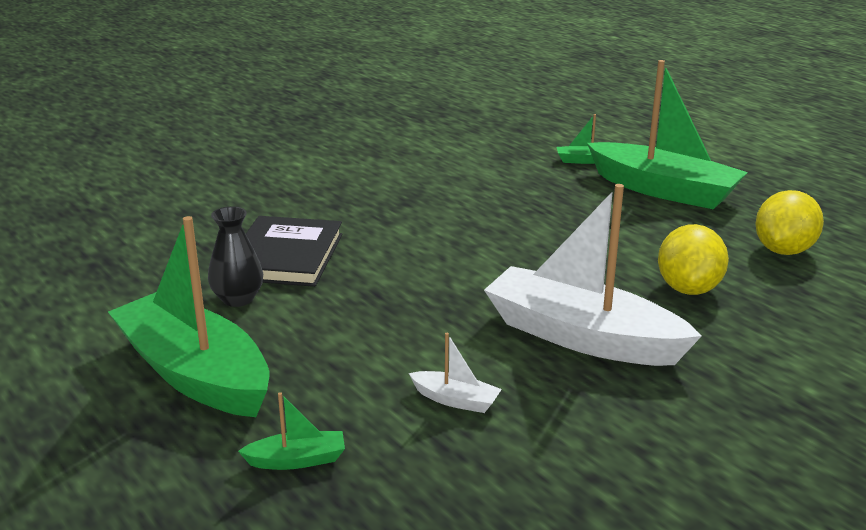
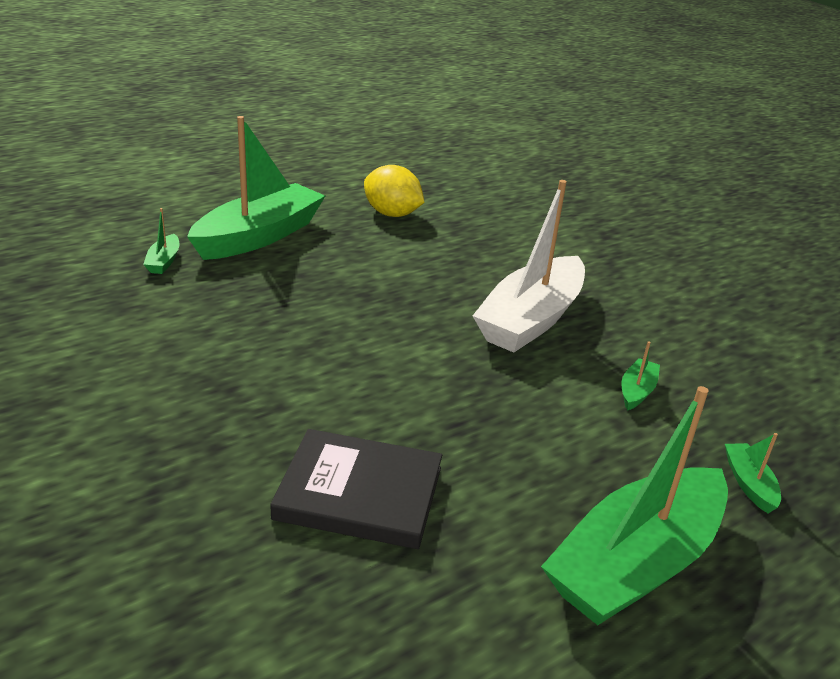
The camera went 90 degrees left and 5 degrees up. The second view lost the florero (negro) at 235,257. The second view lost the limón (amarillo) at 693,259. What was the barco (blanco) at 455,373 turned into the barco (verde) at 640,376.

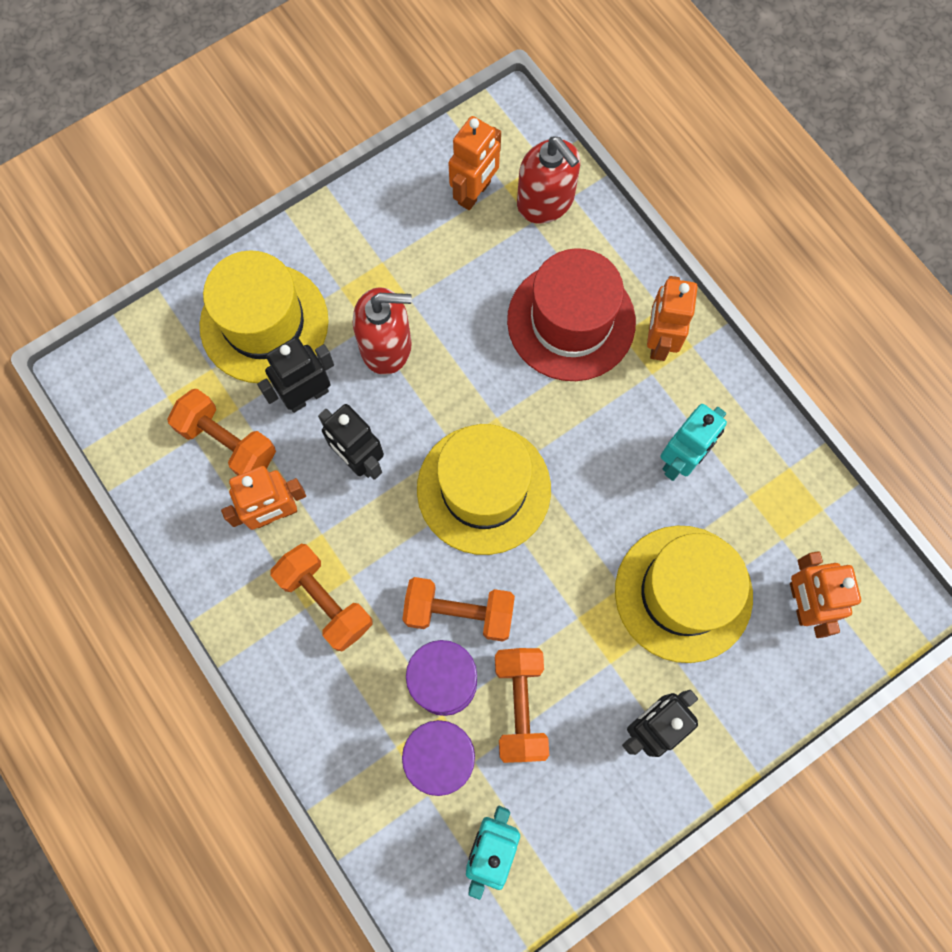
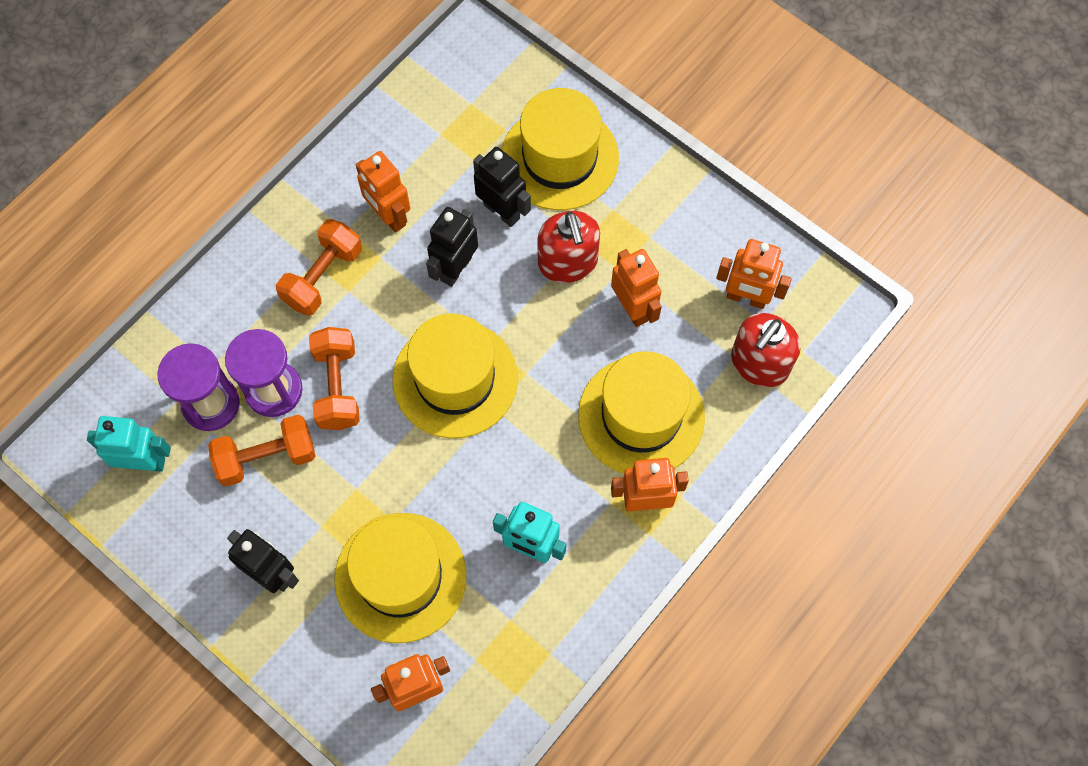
The camera went 75 degrees right and 5 degrees down. What was the sombrero (rojo) at 571,314 turned into the sombrero (amarillo) at 641,412. The second view lost the mancuerna (naranja) at 221,432. The second view gained the robot (naranja) at 636,288.

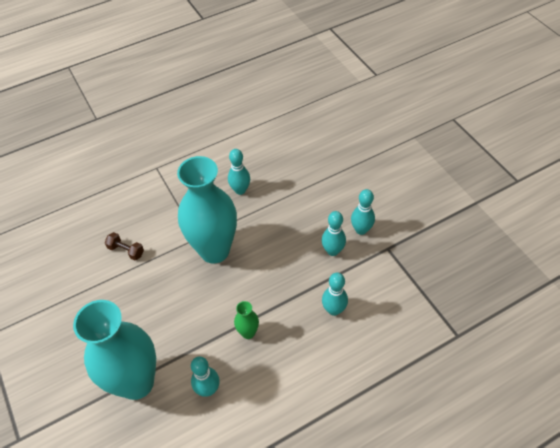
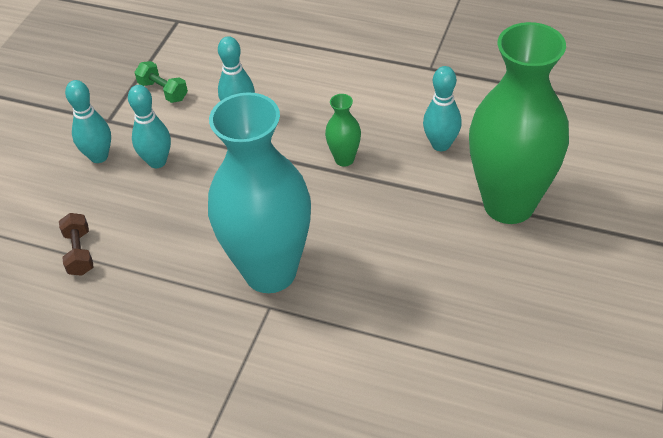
The camera went 130 degrees left and 5 degrees down. The second view lost the bolo (turquesa) at 239,172. The mancuerna (marrón) ended up elsewhere, having gone from 124,246 to 76,244. What was the florero (turquesa) at 114,350 turned into the florero (verde) at 519,123. The second view gained the mancuerna (verde) at 161,82.

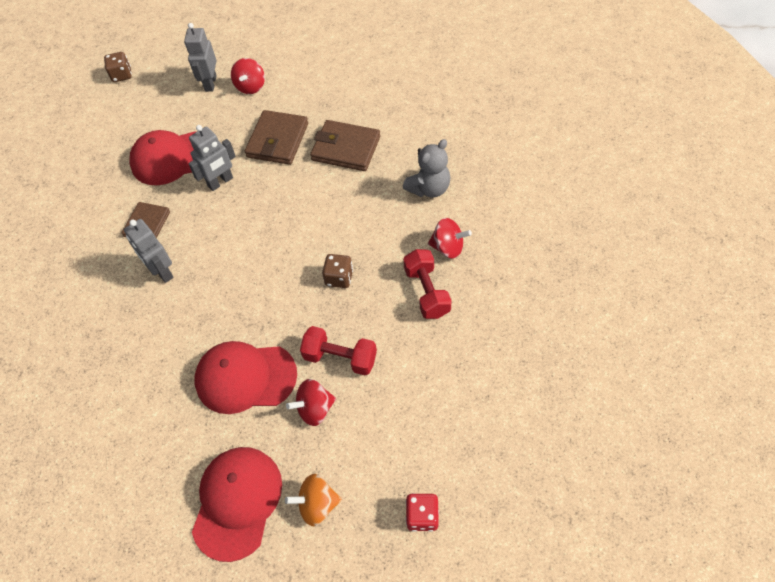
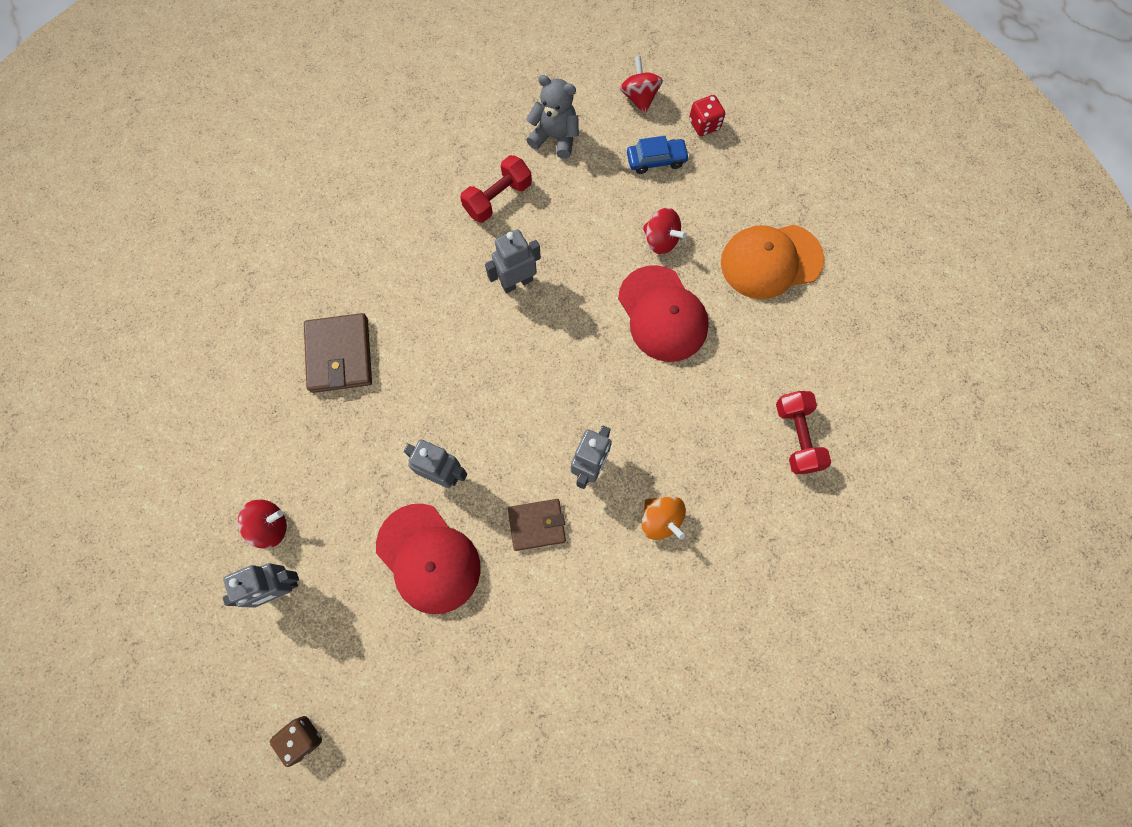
The camera went 120 degrees left and 15 degrees up. The second view lost the cartera (marrón) at 276,137. The osito (gris) ended up elsewhere, having gone from 426,168 to 552,117. The peonza (rojo) ended up elsewhere, having gone from 450,238 to 641,85. Where the dado (marrón) stood at 337,271, the robot (gris) came to stand at 513,261. The mancuerna (rojo) ended up elsewhere, having gone from 338,351 to 803,432. What was the gorra (rojo) at 237,504 turned into the gorra (naranja) at 772,262. The peonza (naranja) ended up elsewhere, having gone from 313,500 to 664,518. The second view gained the coche (azul) at 658,155.

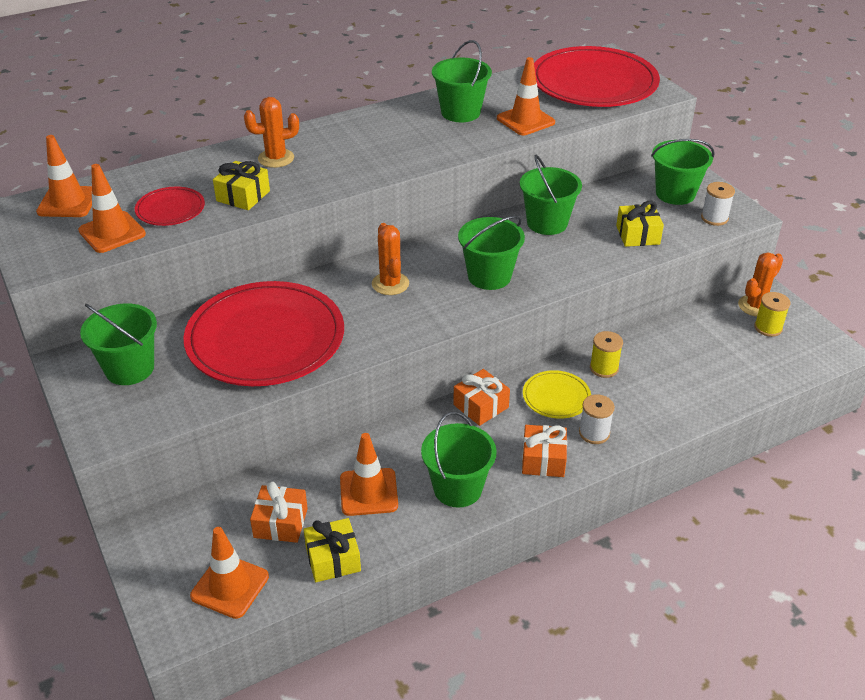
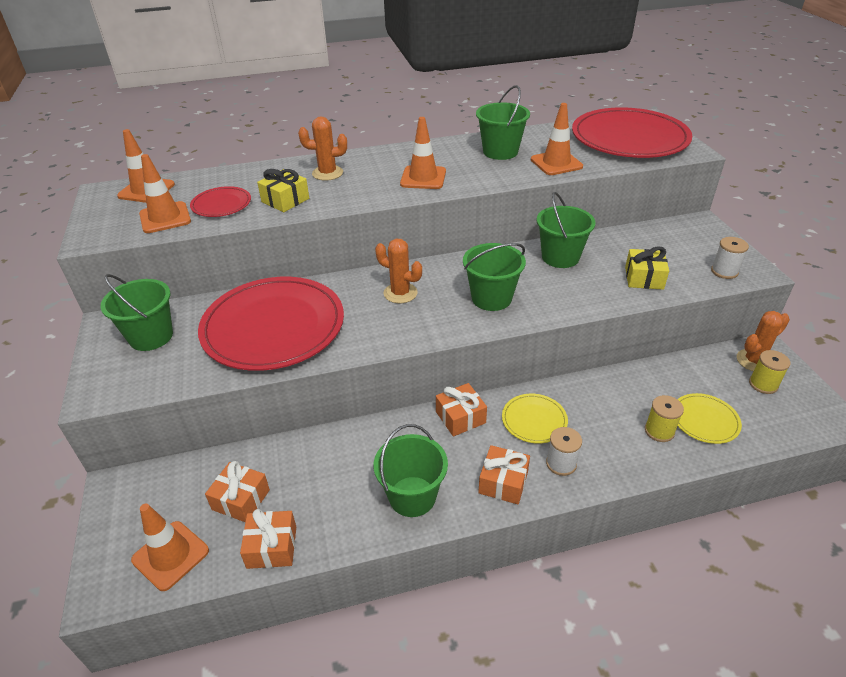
The camera went 15 degrees right and 0 degrees up. The second view lost the balde (verde) at 683,172. The cactus (naranja) at 390,259 ended up facing another way, 60 degrees counterclockwise from before. The carrete (amarillo) ended up elsewhere, having gone from 606,354 to 664,418. The cono de tráfico (naranja) ended up elsewhere, having gone from 369,474 to 423,153. What was the regalo (amarillo) at 332,550 turned into the regalo (naranja) at 268,539. The second view gained the plato (amarillo) at 710,418.

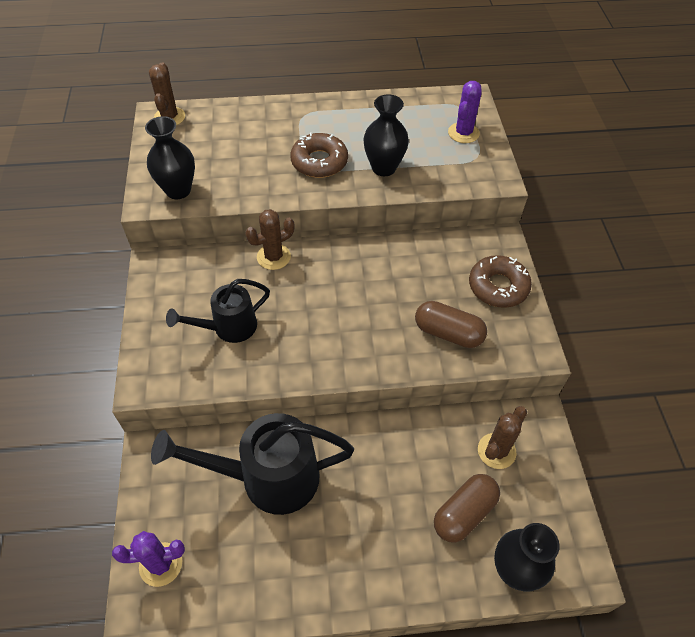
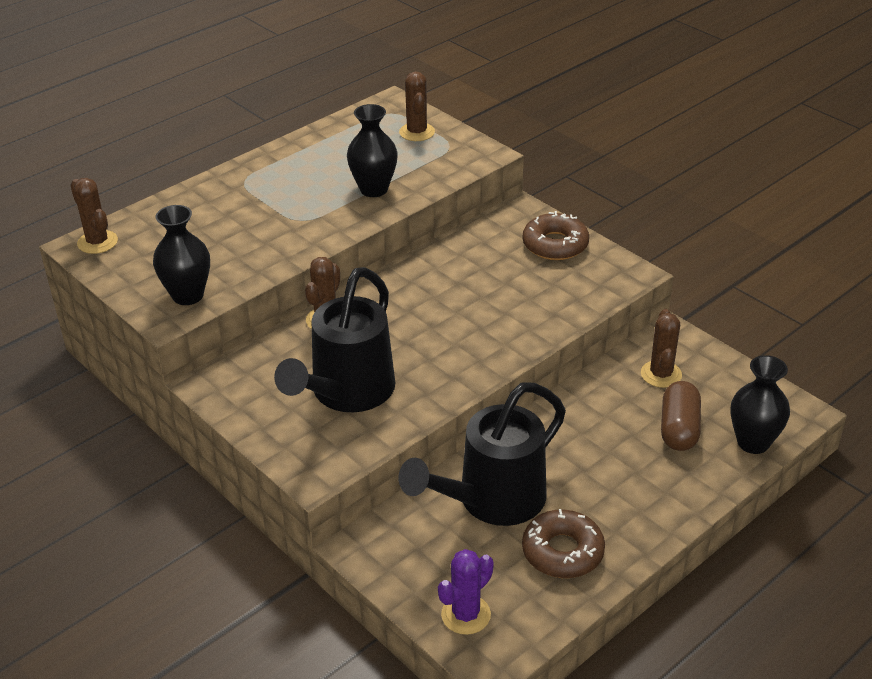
The camera went 35 degrees left and 15 degrees down. What was the cactus (morado) at 465,112 turned into the cactus (marrón) at 417,106. The rosquilla (marrón) ended up elsewhere, having gone from 319,155 to 563,543. The size of the regadera (negro) at 218,311 changed by a factor of 1.65. The second view lost the cápsula (marrón) at 451,324.

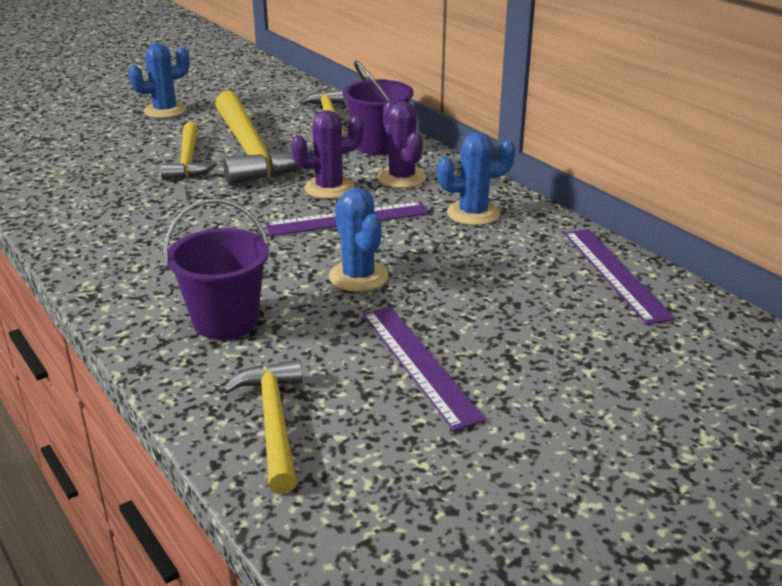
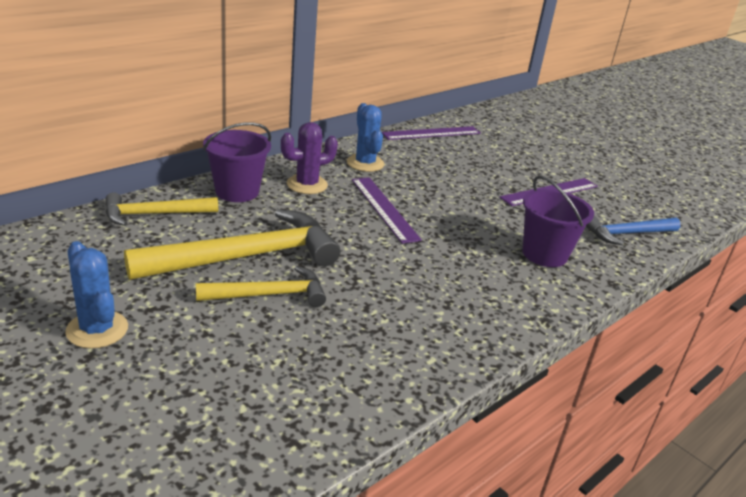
The camera went 100 degrees left and 0 degrees up. The second view lost the cactus (morado) at 327,154. The second view lost the cactus (azul) at 358,240. What was the martillo (amarillo) at 262,426 turned into the martillo (azul) at 633,230.

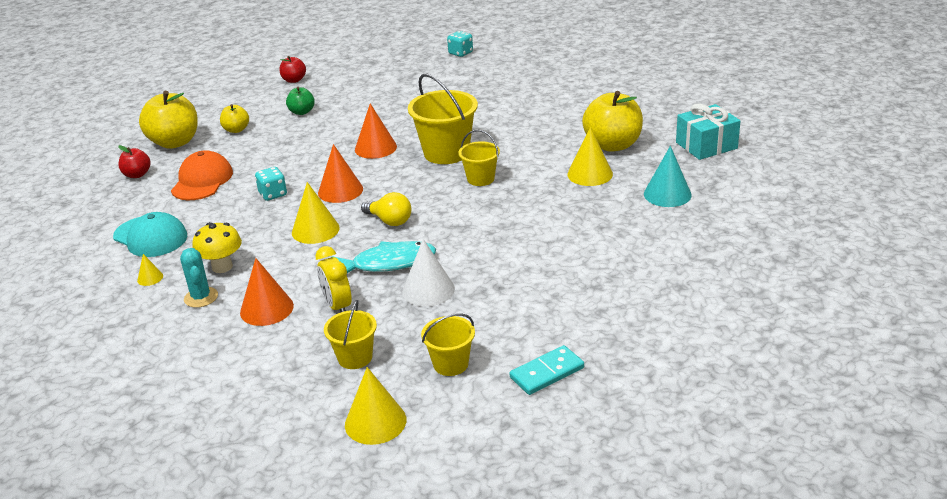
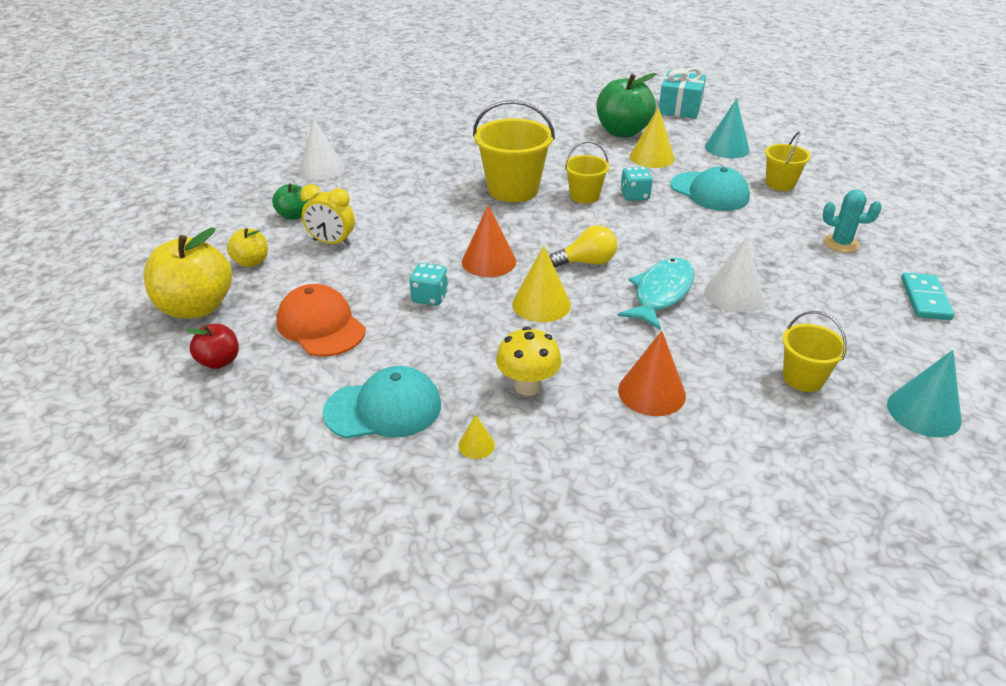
The camera went 50 degrees left and 5 degrees up. The dado (turquesa) ended up elsewhere, having gone from 460,44 to 636,184. The second view lost the manzana (rojo) at 292,69. What was the manzana (amarillo) at 612,121 turned into the manzana (verde) at 626,105. The second view lost the cono (naranja) at 376,131. The despertador (amarillo) ended up elsewhere, having gone from 333,279 to 327,215. The cactus (turquesa) ended up elsewhere, having gone from 199,278 to 852,221. The balde (amarillo) ended up elsewhere, having gone from 448,344 to 788,161. What was the cono (amarillo) at 375,406 turned into the cono (turquesa) at 924,393. The second view gained the cono (blanco) at 322,150. The second view gained the gorra (turquesa) at 710,189.

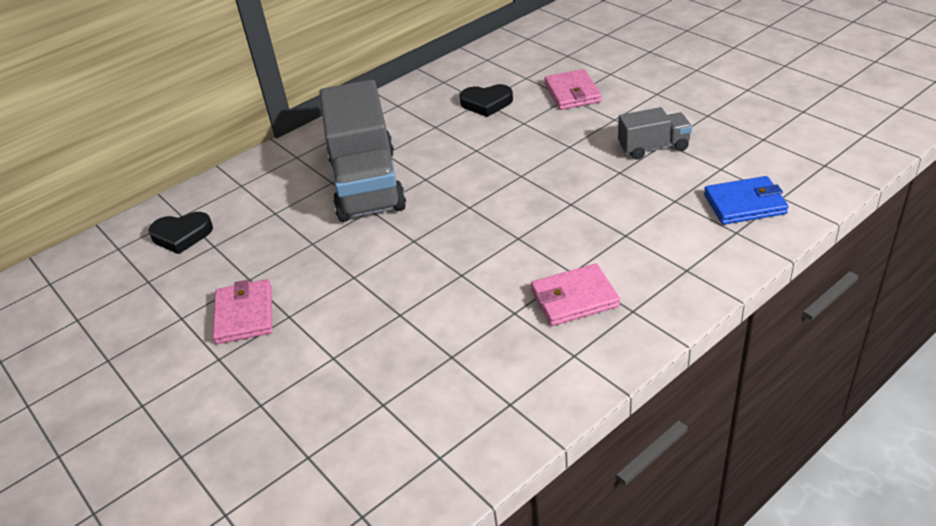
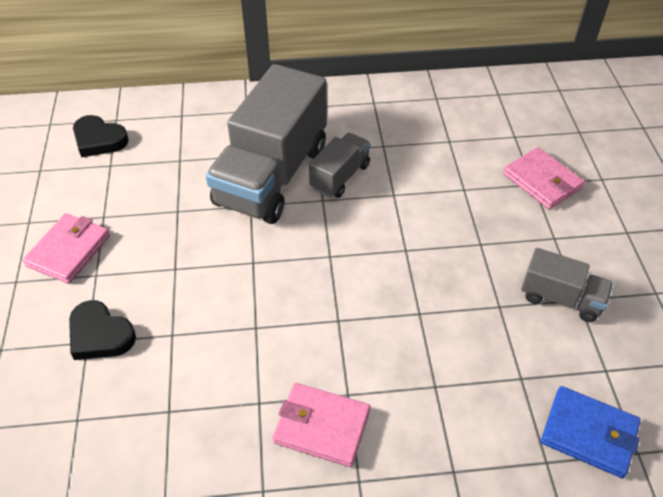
The camera went 30 degrees right and 10 degrees up. The cartera (rosa) at 573,89 ended up facing another way, 60 degrees counterclockwise from before. The corazón (negro) ended up elsewhere, having gone from 486,100 to 102,330. The second view gained the camión (gris) at 340,165.

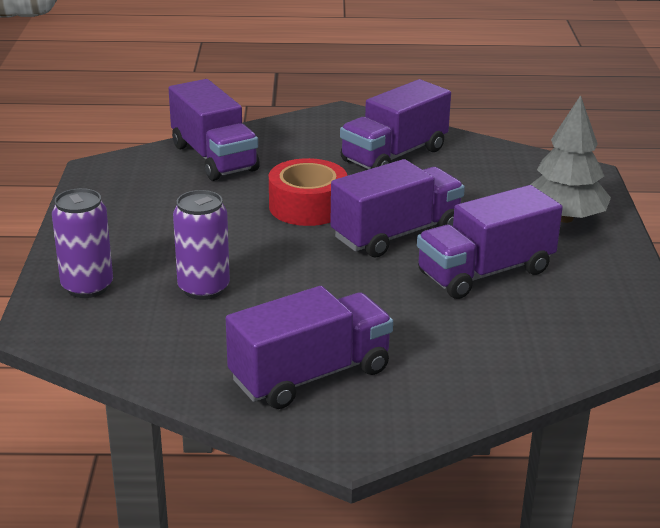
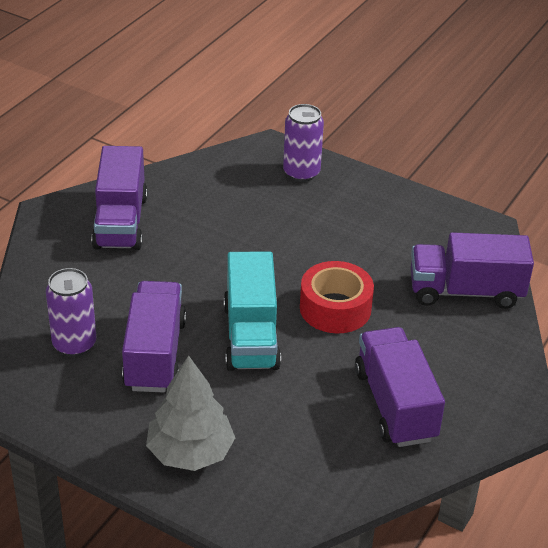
The camera went 120 degrees right and 10 degrees up. What was the camión (morado) at 397,208 turned into the camión (turquesa) at 252,311. The lata (morado) ended up elsewhere, having gone from 201,245 to 71,312.

